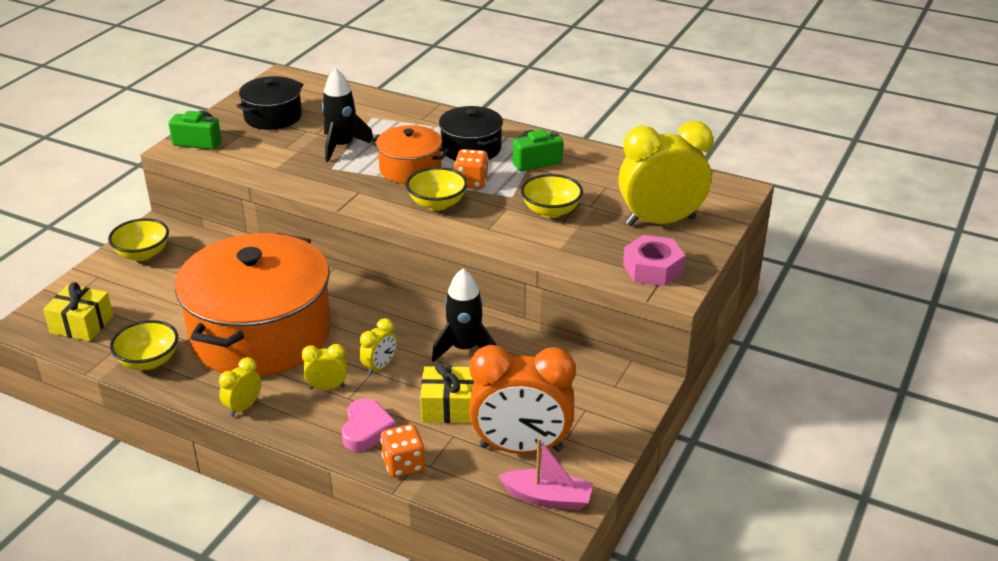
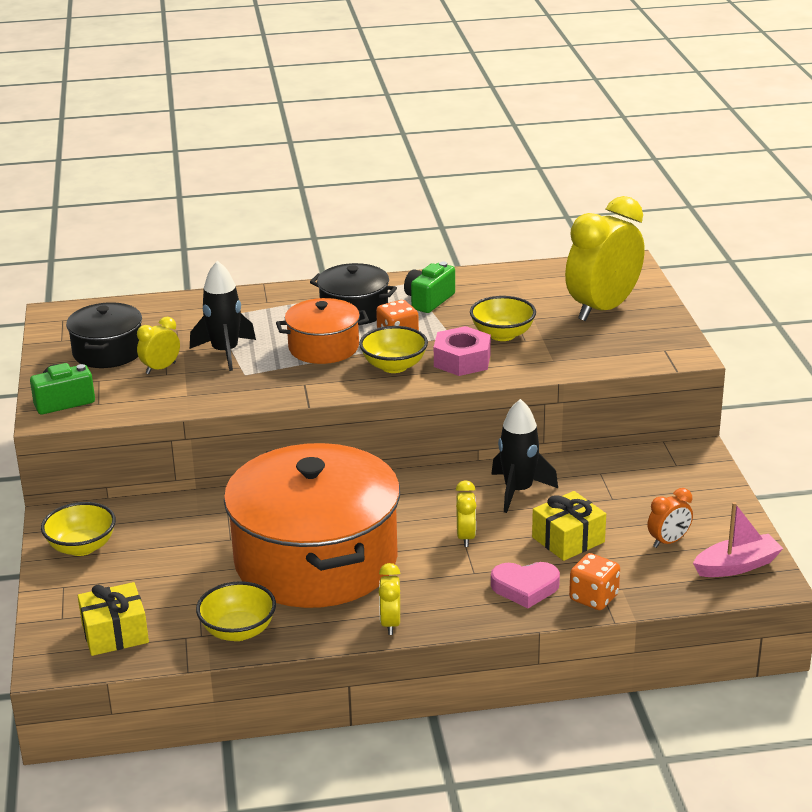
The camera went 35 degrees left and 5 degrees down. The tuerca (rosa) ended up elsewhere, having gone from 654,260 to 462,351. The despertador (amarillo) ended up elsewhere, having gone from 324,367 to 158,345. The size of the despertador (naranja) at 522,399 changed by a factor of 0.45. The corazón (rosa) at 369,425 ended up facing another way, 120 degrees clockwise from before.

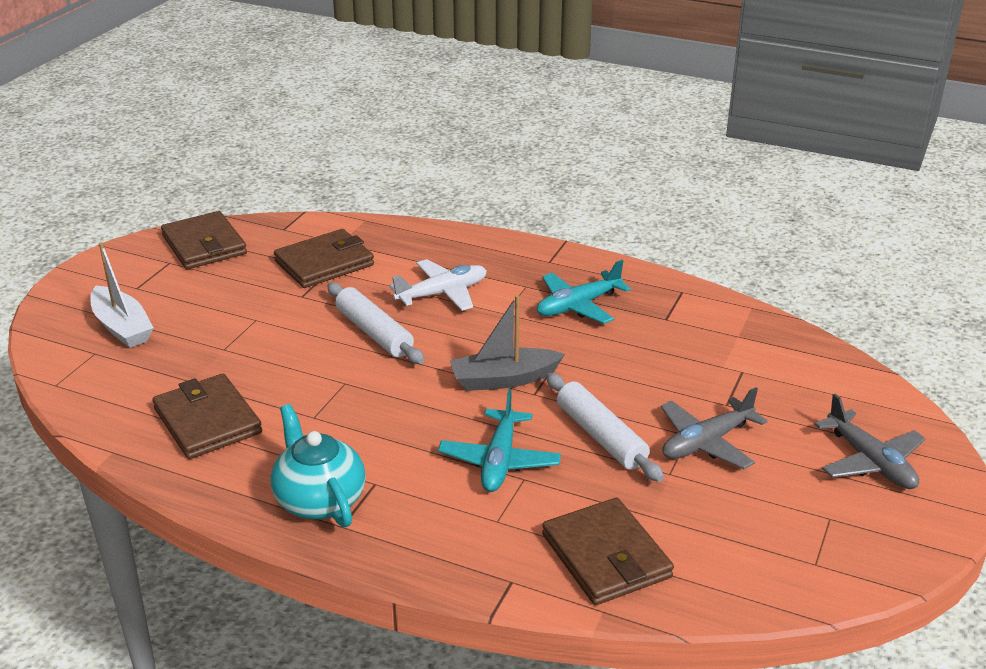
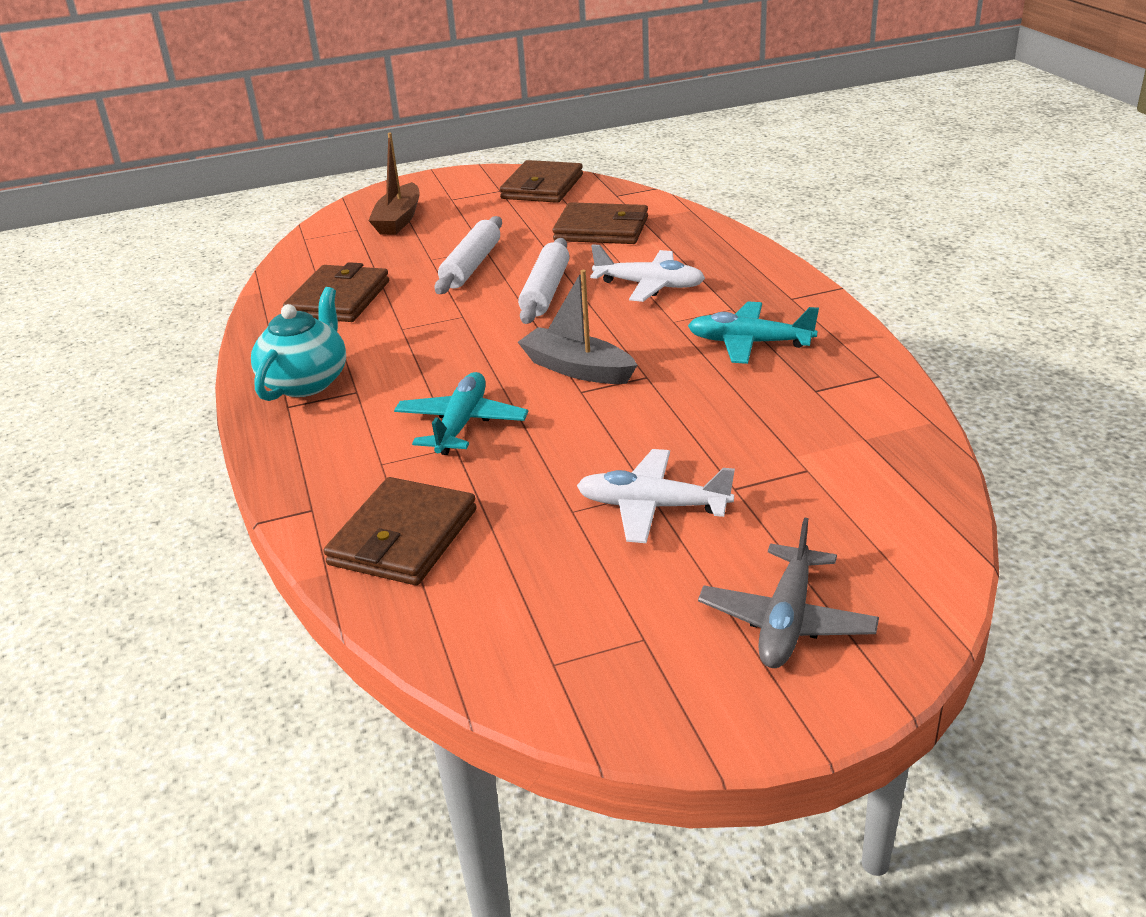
The camera went 50 degrees right and 0 degrees up. What was the barco (blanco) at 122,295 turned into the barco (marrón) at 394,184. The rodillo (blanco) ended up elsewhere, having gone from 605,427 to 468,255. What was the avión (gris) at 714,428 turned into the avión (blanco) at 656,496. The avión (turquesa) at 499,440 ended up facing another way, 135 degrees clockwise from before.

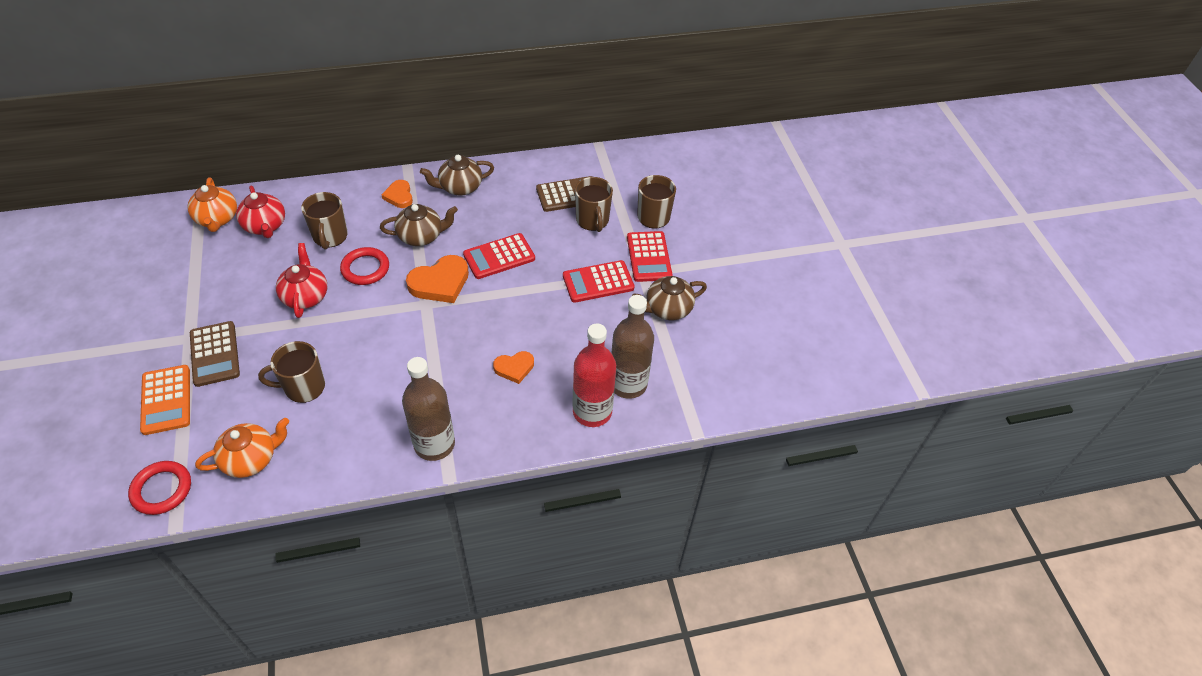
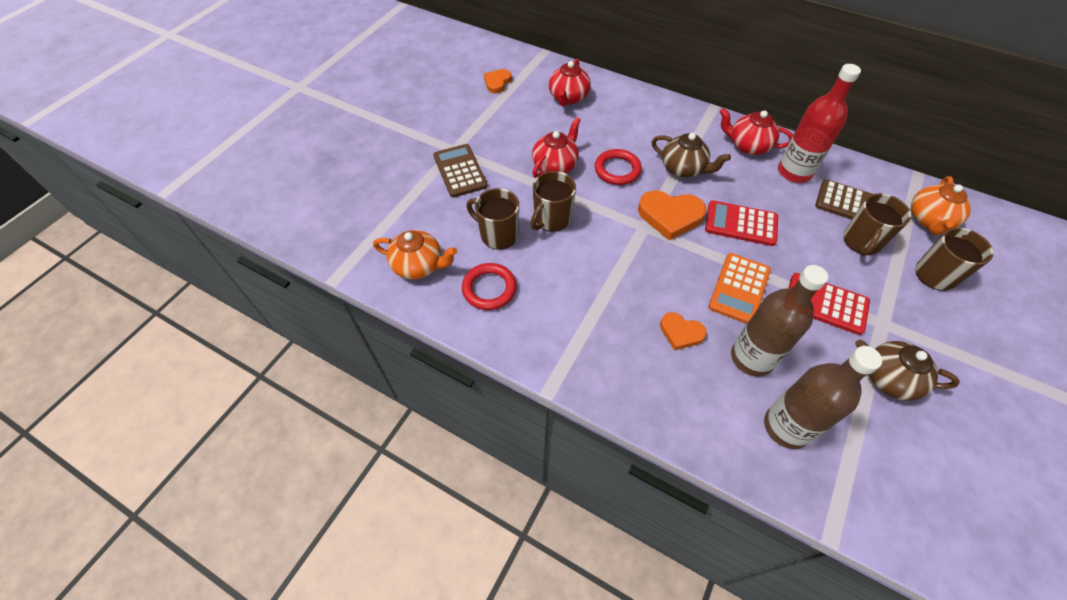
The camera went 45 degrees right and 5 degrees up. What was the tetera (marrón) at 457,175 turned into the tetera (rojo) at 756,131. The tetera (naranja) ended up elsewhere, having gone from 212,204 to 941,205. The corazón (naranja) ended up elsewhere, having gone from 397,194 to 498,81. The taza (marrón) ended up elsewhere, having gone from 324,220 to 553,201. The second view lost the calculadora (rojo) at 650,256. The calculadora (marrón) at 215,354 ended up facing another way, 135 degrees clockwise from before. The botella (rojo) ended up elsewhere, having gone from 594,375 to 819,123. The botella (marrón) ended up elsewhere, having gone from 428,409 to 779,321. The calculadora (naranja) ended up elsewhere, having gone from 165,400 to 740,288. The anillo (rojo) ended up elsewhere, having gone from 159,488 to 489,286.

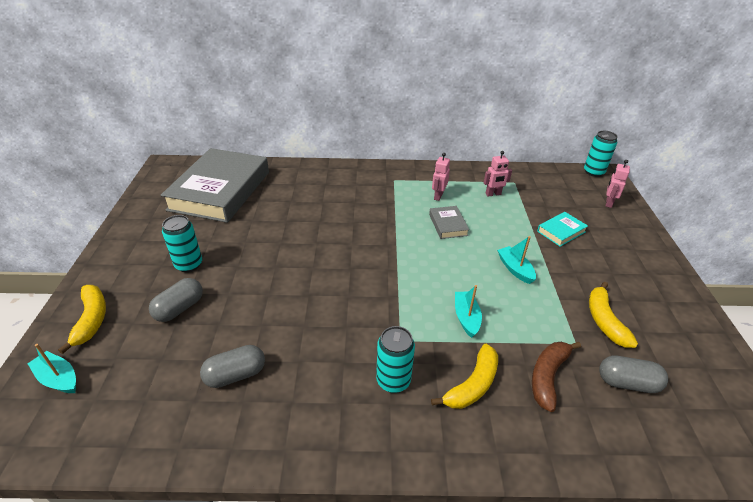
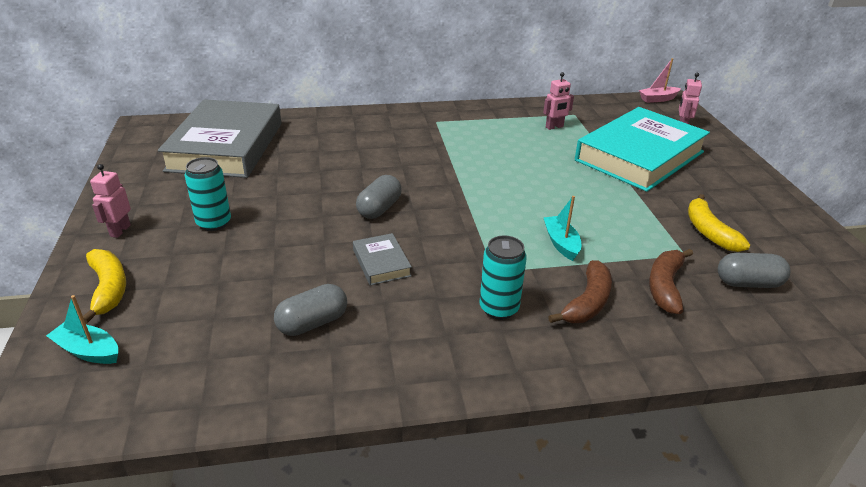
The camera went 10 degrees left and 5 degrees down. Where the lata (turquesa) stood at 601,154, the barco (rosa) came to stand at 660,80. The robot (rosa) ended up elsewhere, having gone from 441,177 to 110,201. The libro (gris) ended up elsewhere, having gone from 449,222 to 382,259. The size of the libro (turquesa) at 562,229 changed by a factor of 2.46. The second view lost the barco (turquesa) at 516,260. The cápsula (gris) ended up elsewhere, having gone from 176,300 to 379,197. What was the plátano (amarillo) at 464,376 turned into the plátano (marrón) at 580,291.

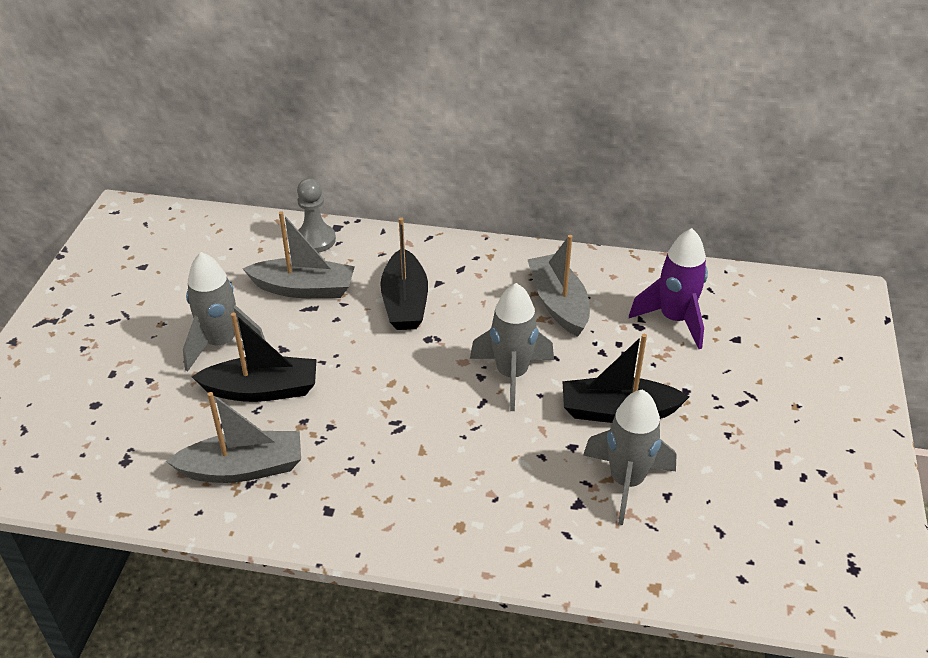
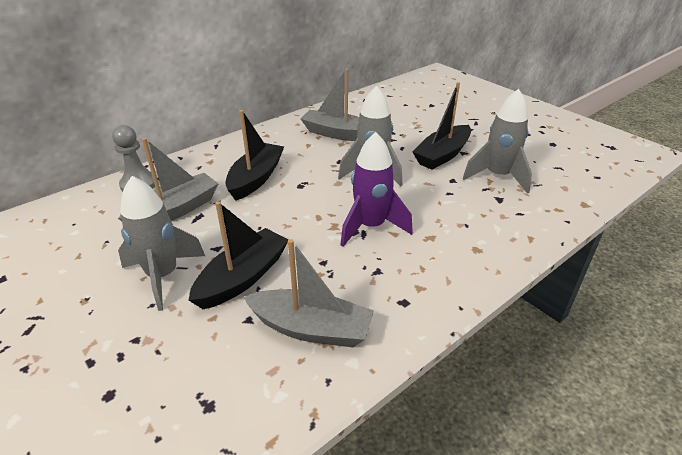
The camera went 50 degrees left and 5 degrees down. The barco (negro) at 404,273 ended up facing another way, 105 degrees counterclockwise from before. The cohete (morado) ended up elsewhere, having gone from 668,288 to 376,189. The barco (gris) at 233,437 ended up facing another way, 75 degrees clockwise from before.

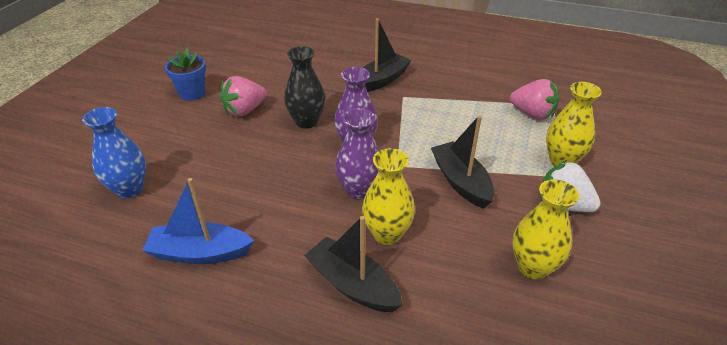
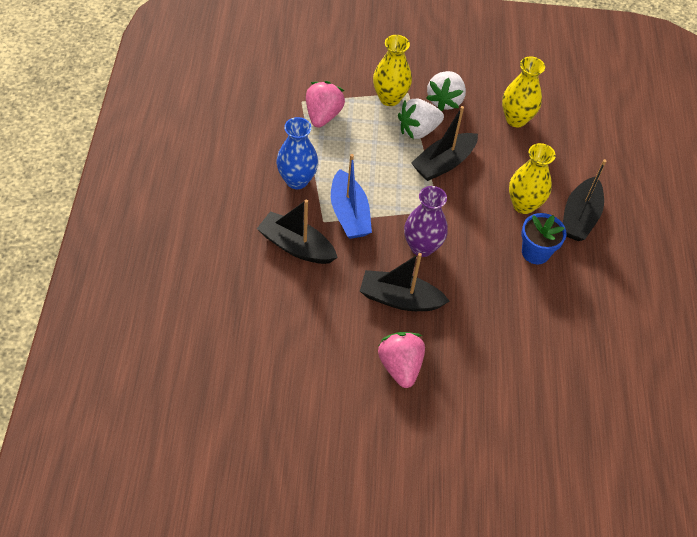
The camera went 110 degrees left and 15 degrees up. Where the florero (negro) stood at 304,87, the barco (negro) came to stand at 404,282. The maceta (azul) ended up elsewhere, having gone from 185,74 to 544,238. The fresa (rosa) at 243,96 ended up facing another way, 135 degrees counterclockwise from before. The florero (azul) ended up elsewhere, having gone from 114,152 to 297,153. The second view lost the florero (morado) at 357,154. The barco (azul) ended up elsewhere, having gone from 198,221 to 351,196. The second view gained the fresa (blanco) at 421,119.

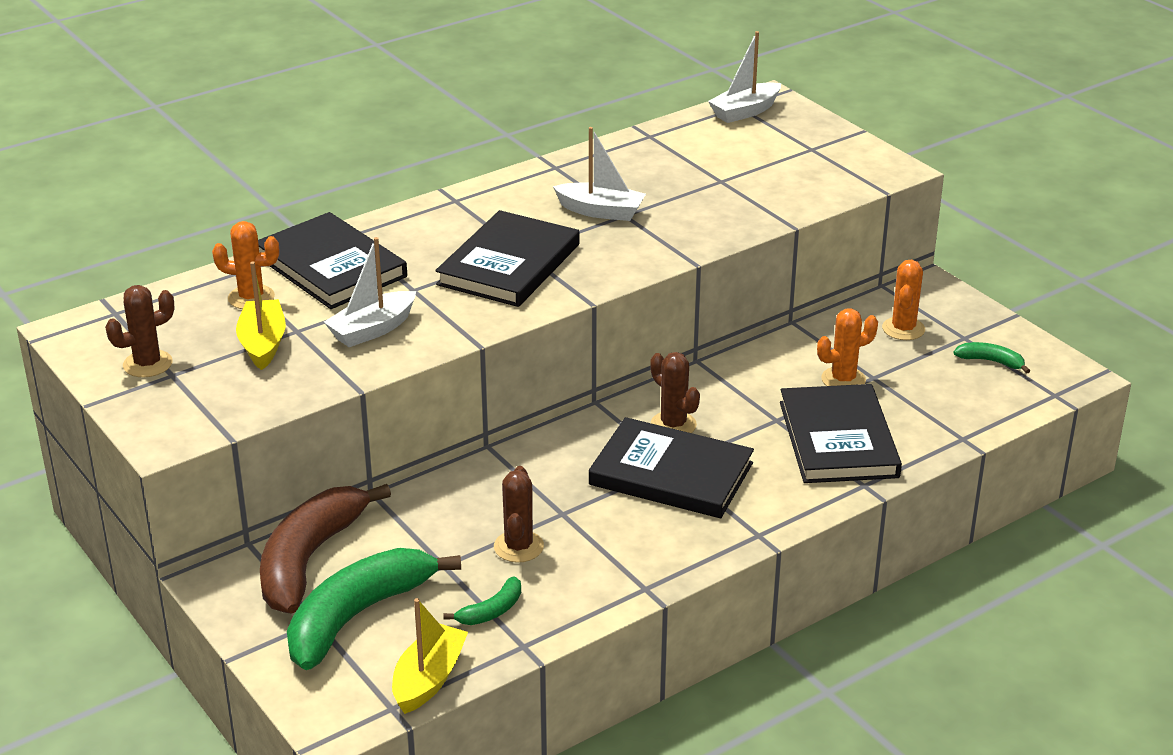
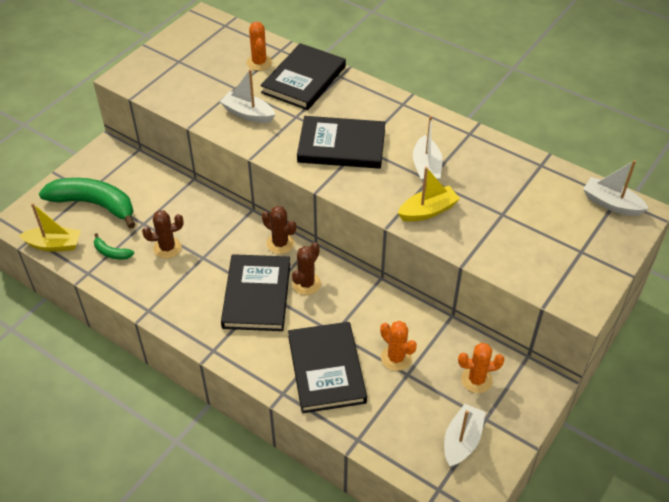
The camera went 70 degrees right and 15 degrees up. The barco (amarillo) ended up elsewhere, having gone from 261,315 to 429,194. The cactus (marrón) ended up elsewhere, having gone from 139,331 to 279,230. Where the plátano (verde) stood at 991,358, the barco (blanco) came to stand at 465,435. The libro (negro) at 841,433 ended up facing another way, 75 degrees counterclockwise from before. The second view lost the plátano (marrón) at 325,549.

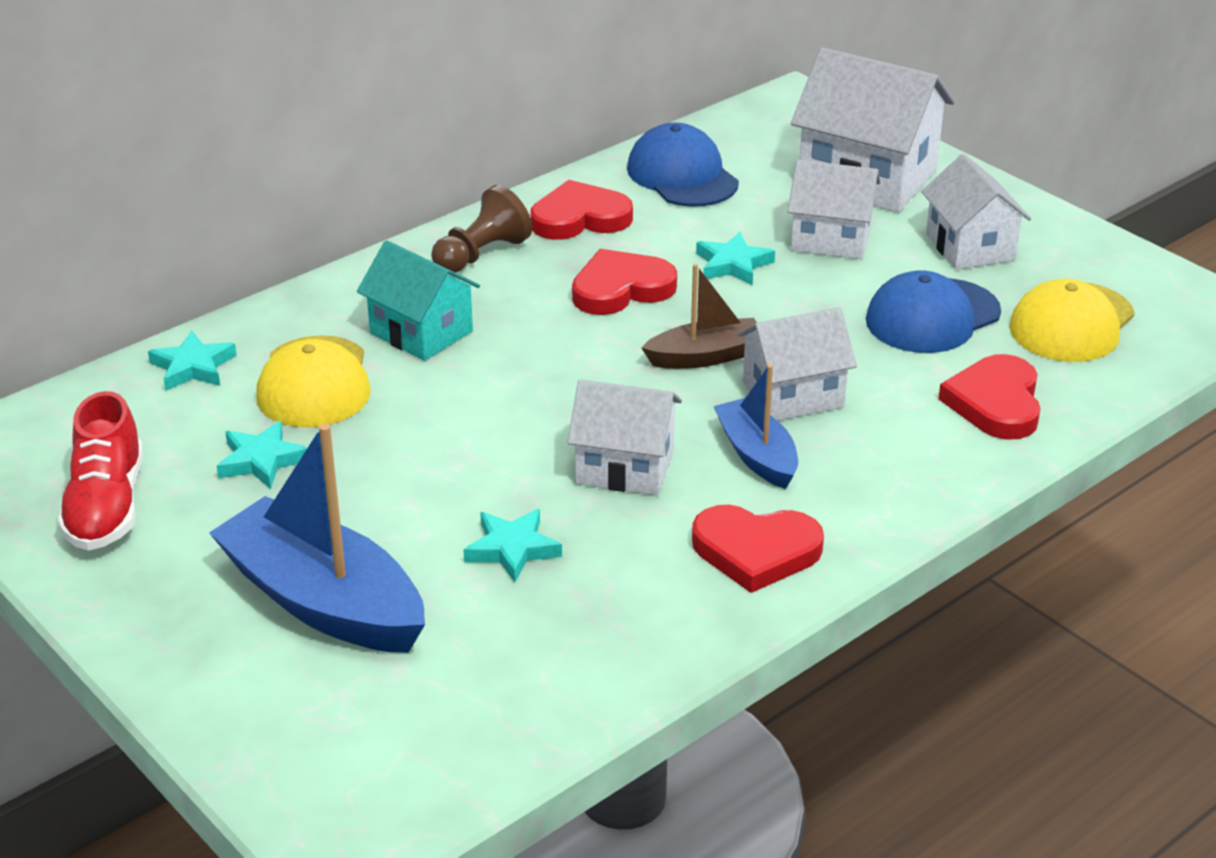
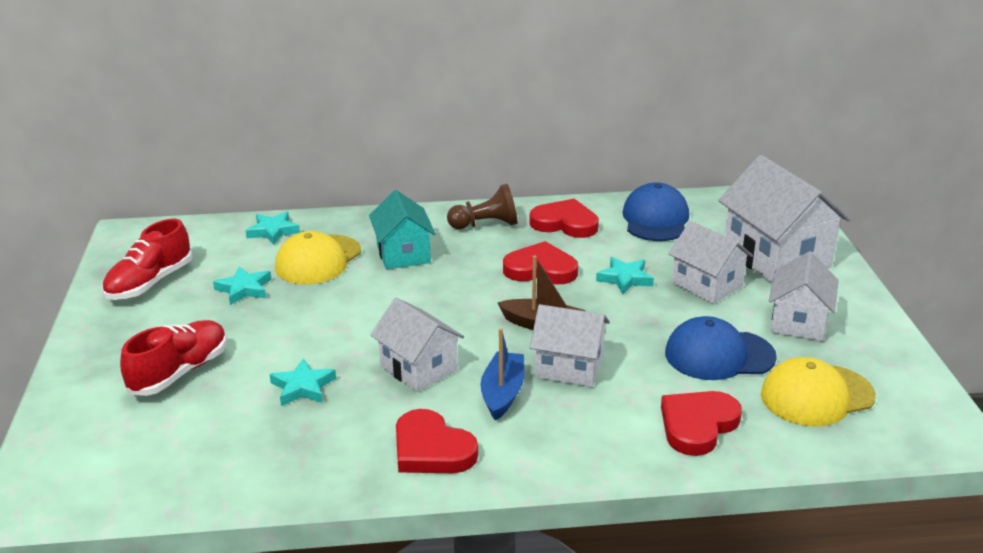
The camera went 35 degrees right and 5 degrees down. Where the barco (azul) stood at 317,538, the zapato (rojo) came to stand at 173,358.

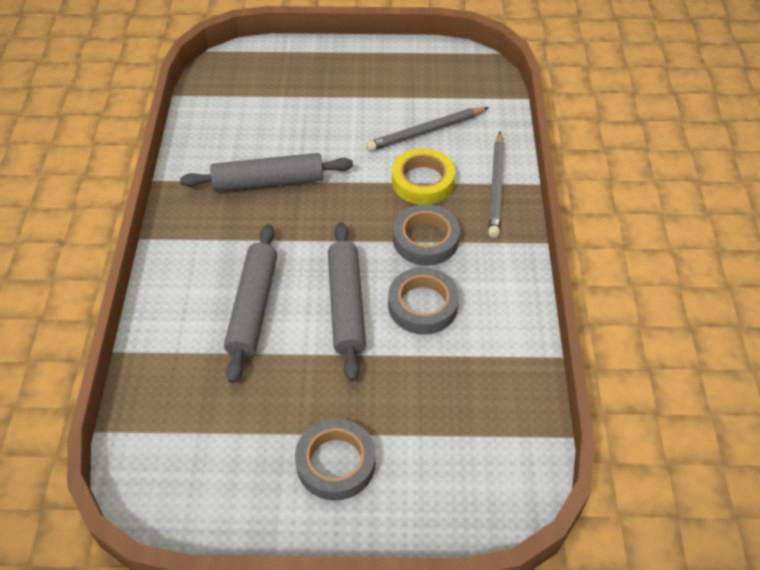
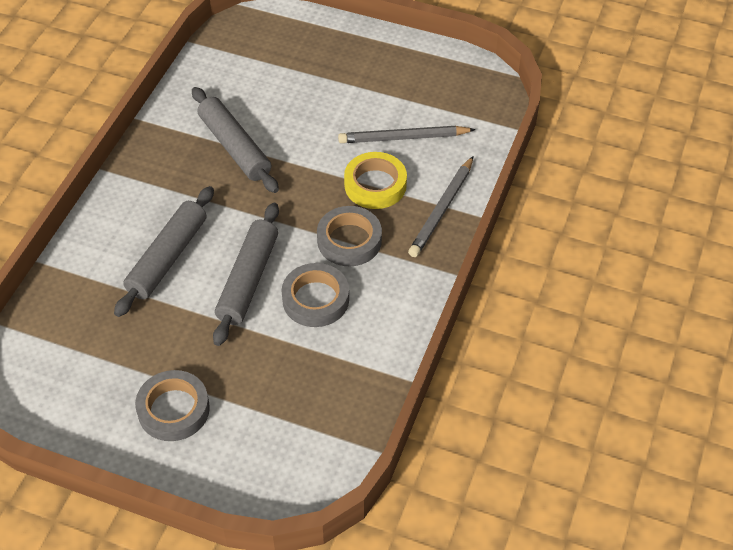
The camera went 20 degrees right and 0 degrees up. The rodillo (gris) at 266,172 ended up facing another way, 45 degrees clockwise from before.

